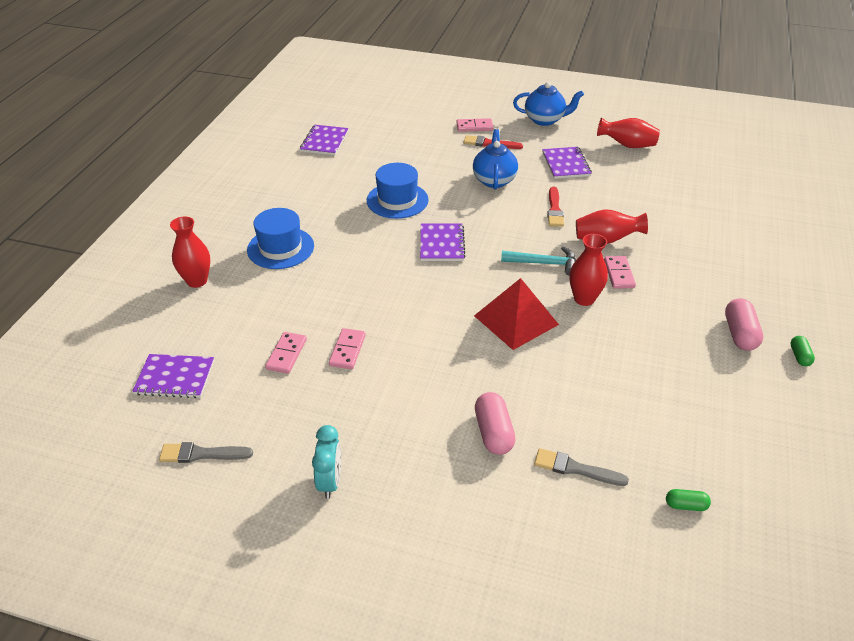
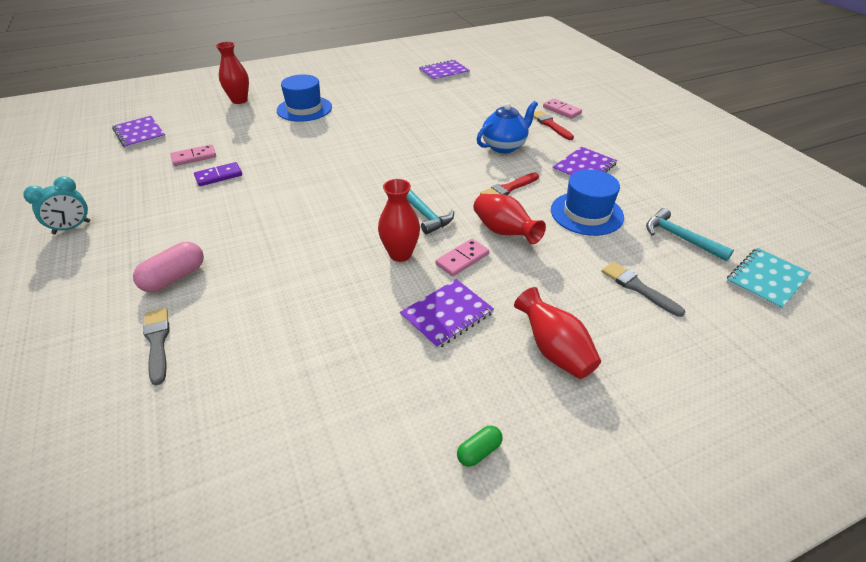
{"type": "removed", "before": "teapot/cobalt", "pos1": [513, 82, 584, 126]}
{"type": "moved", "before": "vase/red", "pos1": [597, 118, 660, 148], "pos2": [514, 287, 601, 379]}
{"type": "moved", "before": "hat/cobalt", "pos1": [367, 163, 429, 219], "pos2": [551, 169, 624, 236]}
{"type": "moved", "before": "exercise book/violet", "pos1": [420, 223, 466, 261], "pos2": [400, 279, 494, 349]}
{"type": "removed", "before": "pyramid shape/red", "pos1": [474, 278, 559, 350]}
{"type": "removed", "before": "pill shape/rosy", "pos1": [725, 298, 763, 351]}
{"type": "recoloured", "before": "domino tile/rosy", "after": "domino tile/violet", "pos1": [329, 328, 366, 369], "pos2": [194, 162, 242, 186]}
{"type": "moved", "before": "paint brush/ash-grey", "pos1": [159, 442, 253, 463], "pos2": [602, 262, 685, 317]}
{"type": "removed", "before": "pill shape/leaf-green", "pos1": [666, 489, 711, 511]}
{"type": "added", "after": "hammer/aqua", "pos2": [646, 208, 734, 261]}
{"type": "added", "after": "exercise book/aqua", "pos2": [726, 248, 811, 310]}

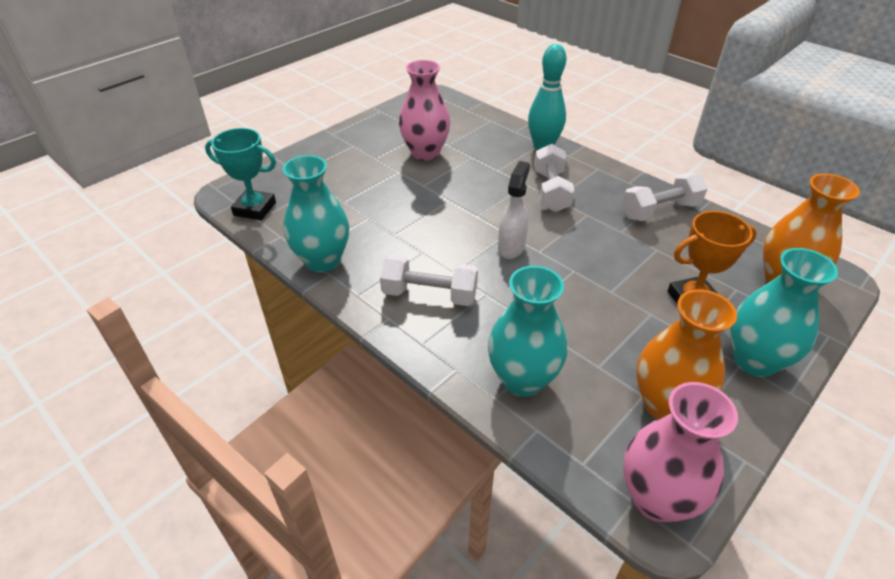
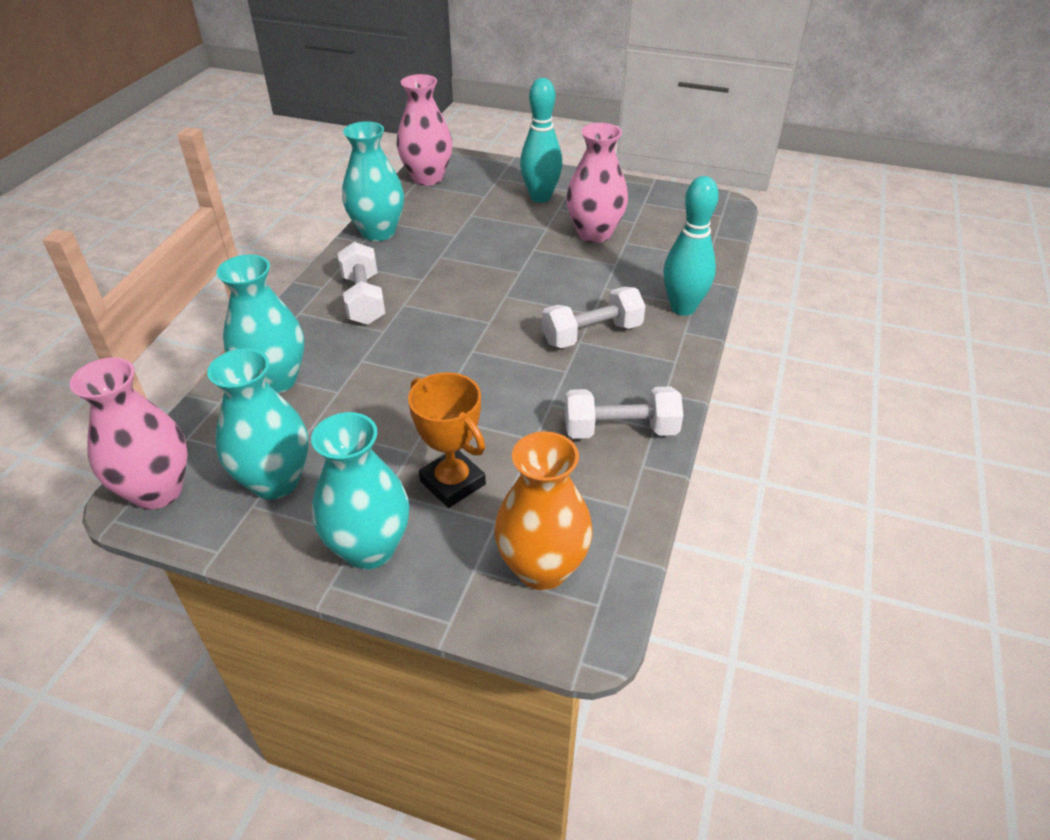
{"type": "replaced", "before": "trophy/aqua", "after": "vase/rosy", "pos1": [205, 128, 276, 220], "pos2": [397, 74, 453, 186]}
{"type": "removed", "before": "spray cleaner/pure white", "pos1": [498, 161, 530, 259]}
{"type": "turned", "before": "hand weight/pure white", "pos1": [622, 173, 708, 221], "pos2": [565, 386, 683, 439], "turn": -45}
{"type": "recoloured", "before": "vase/orange-coloured", "after": "vase/aqua", "pos1": [636, 289, 737, 419], "pos2": [207, 348, 309, 499]}
{"type": "added", "after": "tenpin/aqua", "pos2": [520, 78, 562, 203]}

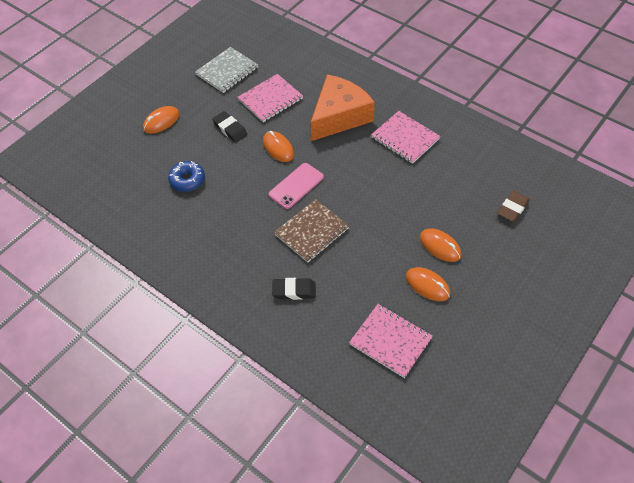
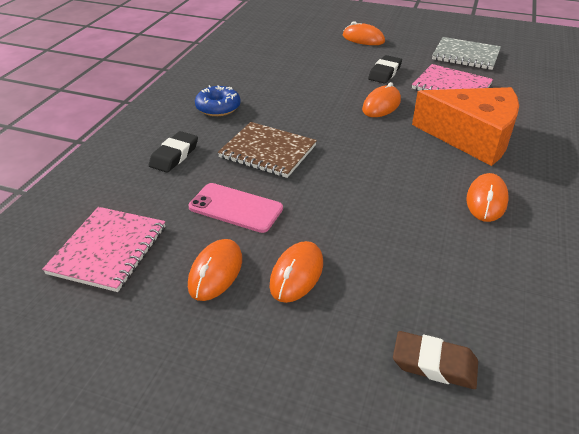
{"type": "replaced", "before": "exercise book/rosy", "after": "PC mouse/orange-coloured", "pos1": [371, 111, 441, 164], "pos2": [466, 173, 509, 222]}
{"type": "moved", "before": "donut/cobalt", "pos1": [168, 161, 205, 192], "pos2": [195, 85, 241, 116]}
{"type": "moved", "before": "smartphone/rosy", "pos1": [269, 163, 324, 209], "pos2": [188, 183, 283, 233]}
{"type": "turned", "before": "gum eraser/jet-black", "pos1": [272, 278, 316, 300], "pos2": [149, 131, 198, 173], "turn": 45}

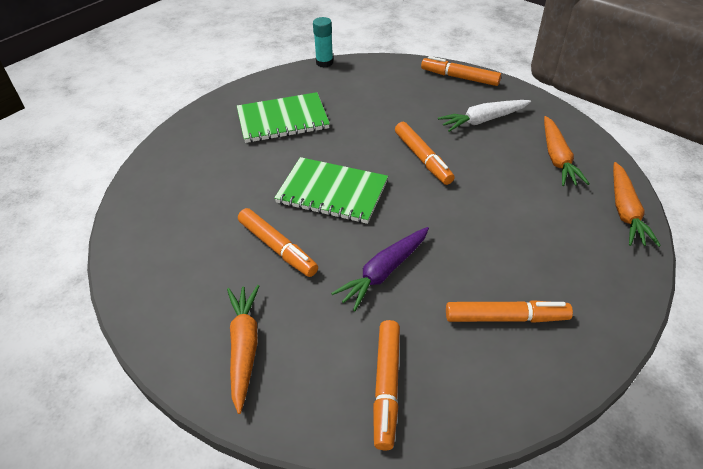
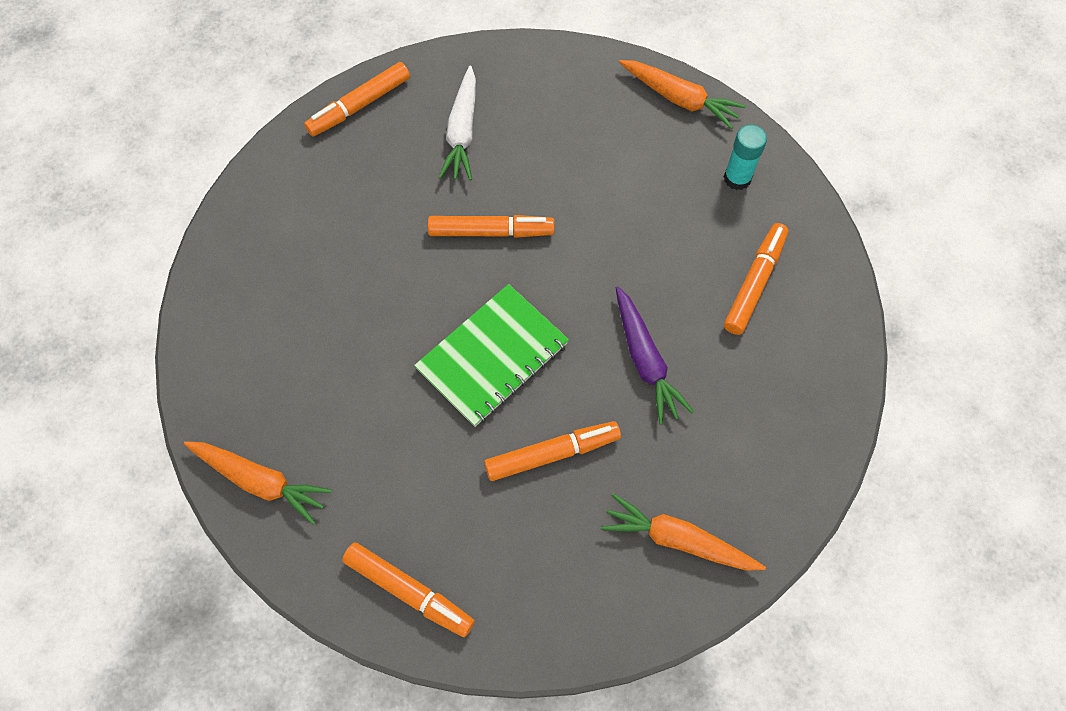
{"type": "moved", "before": "glue/aqua", "pos1": [313, 17, 333, 68], "pos2": [724, 125, 767, 190]}
{"type": "removed", "before": "exercise book/leaf-green", "pos1": [237, 92, 330, 143]}
{"type": "moved", "before": "toy carrot/orange-coloured", "pos1": [544, 116, 590, 186], "pos2": [184, 441, 332, 525]}
{"type": "moved", "before": "marker pen/orange-coloured", "pos1": [373, 320, 400, 450], "pos2": [342, 542, 475, 637]}

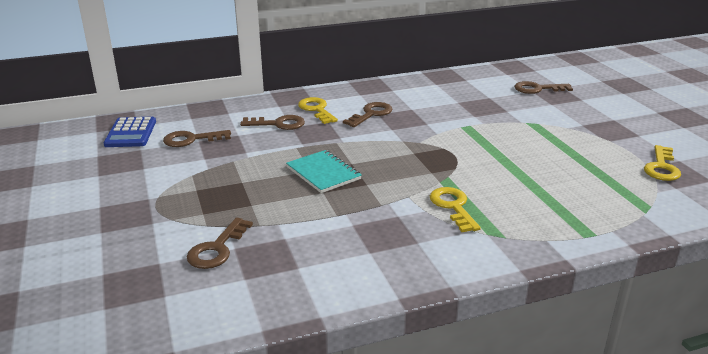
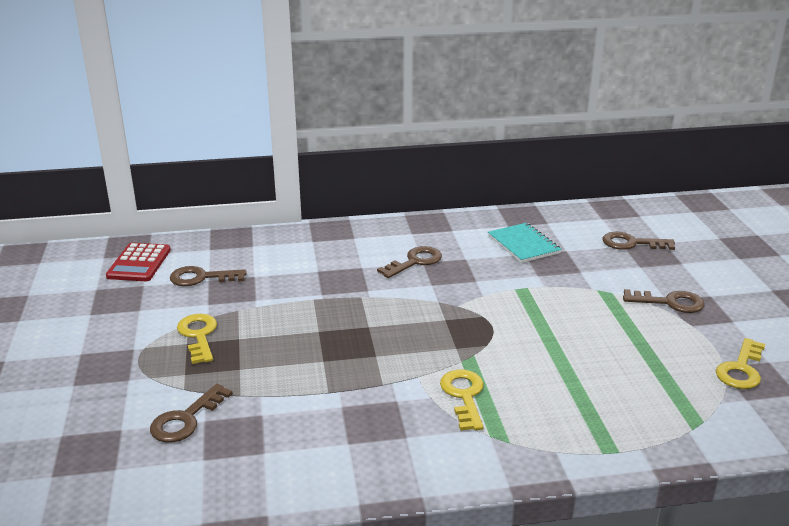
{"type": "moved", "before": "door key/golden", "pos1": [298, 97, 338, 124], "pos2": [177, 314, 217, 364]}
{"type": "moved", "before": "door key/brown", "pos1": [240, 115, 305, 130], "pos2": [623, 289, 705, 313]}
{"type": "recoloured", "before": "calculator/cobalt", "after": "calculator/red", "pos1": [104, 117, 156, 147], "pos2": [106, 243, 171, 281]}
{"type": "moved", "before": "exercise book/aqua", "pos1": [286, 150, 362, 193], "pos2": [488, 223, 562, 263]}

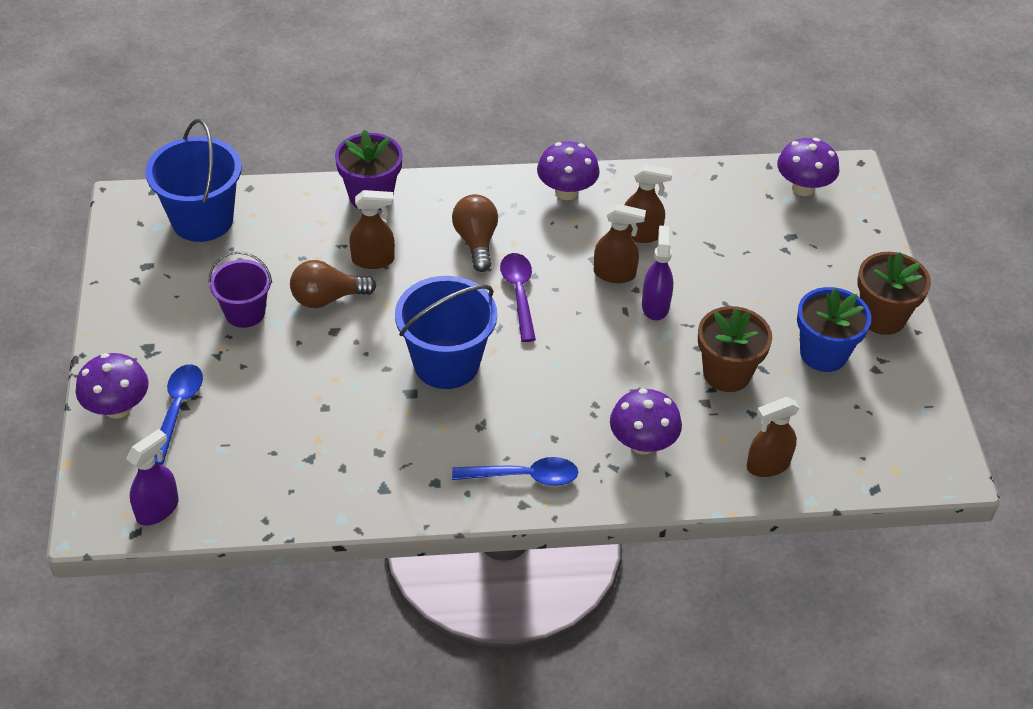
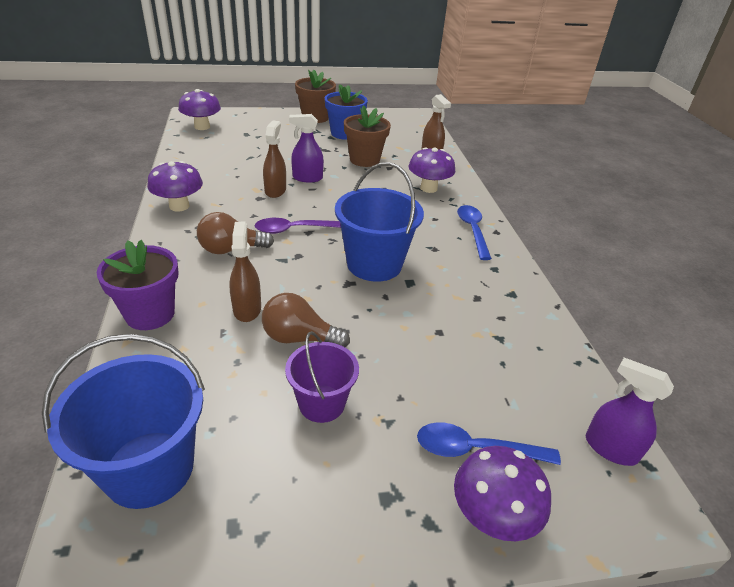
{"type": "removed", "before": "spray cleaner/brown", "pos1": [624, 164, 672, 243]}
{"type": "turned", "before": "lightbulb/brown", "pos1": [290, 260, 376, 308], "pos2": [262, 293, 350, 347], "turn": 120}

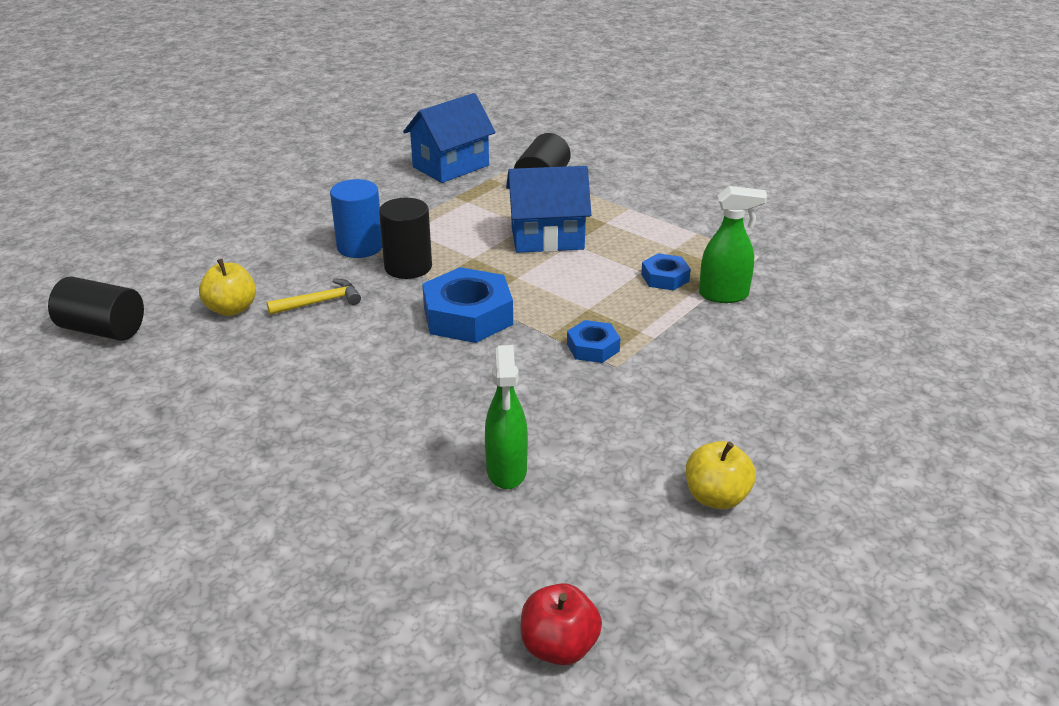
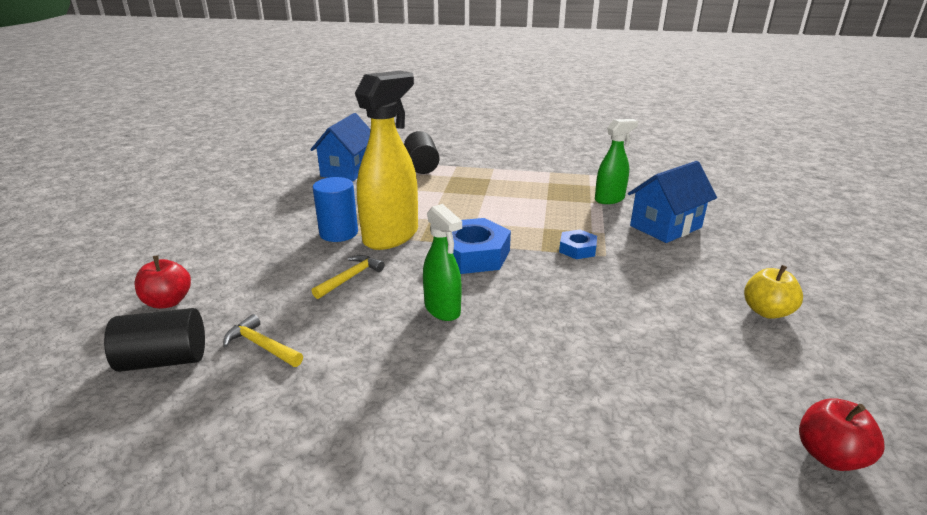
{"type": "moved", "before": "toy house/cobalt", "pos1": [506, 166, 591, 253], "pos2": [628, 161, 717, 243]}
{"type": "replaced", "before": "cylinder shape/jet-black", "after": "spray cleaner/golden", "pos1": [379, 198, 432, 279], "pos2": [355, 71, 418, 250]}
{"type": "removed", "before": "hex nut/cobalt", "pos1": [641, 253, 691, 291]}
{"type": "removed", "before": "apple fruit/golden", "pos1": [199, 259, 256, 316]}
{"type": "moved", "before": "spray cleaner/leaf-green", "pos1": [485, 345, 528, 489], "pos2": [423, 204, 462, 321]}
{"type": "added", "after": "apple fruit/red", "pos2": [134, 256, 191, 309]}
{"type": "added", "after": "hammer/golden", "pos2": [223, 314, 303, 367]}

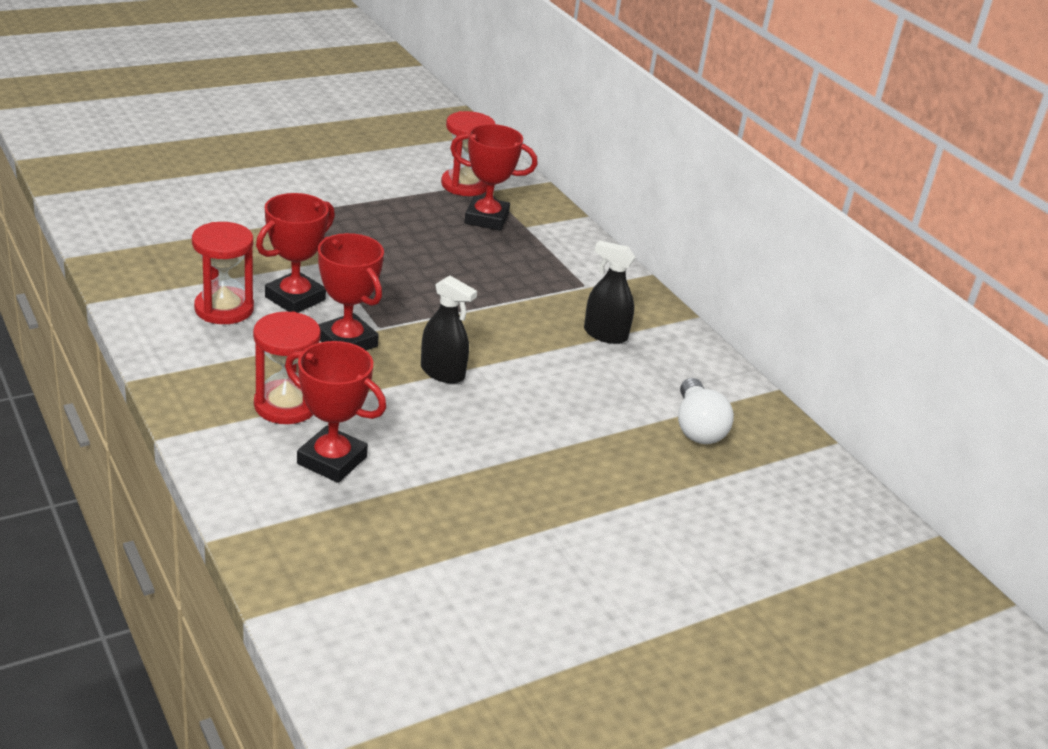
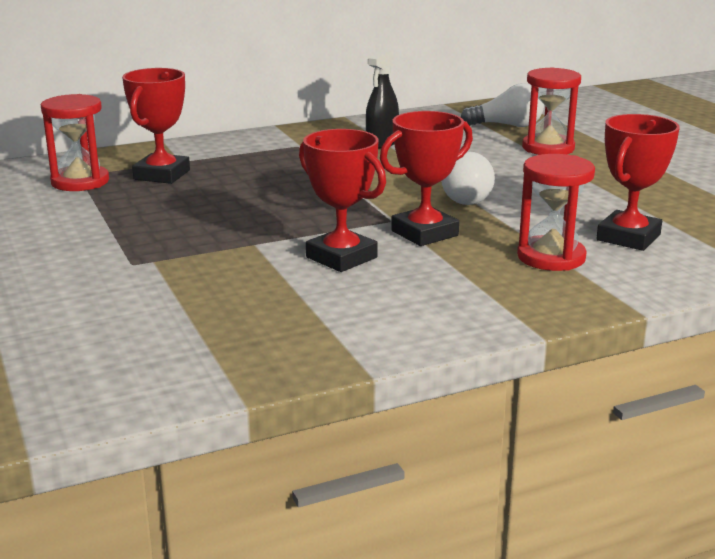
{"type": "moved", "before": "sand timer/red", "pos1": [192, 222, 254, 324], "pos2": [522, 67, 581, 155]}
{"type": "replaced", "before": "spray cleaner/jet-black", "after": "lightbulb/pure white", "pos1": [421, 276, 477, 384], "pos2": [442, 151, 495, 205]}

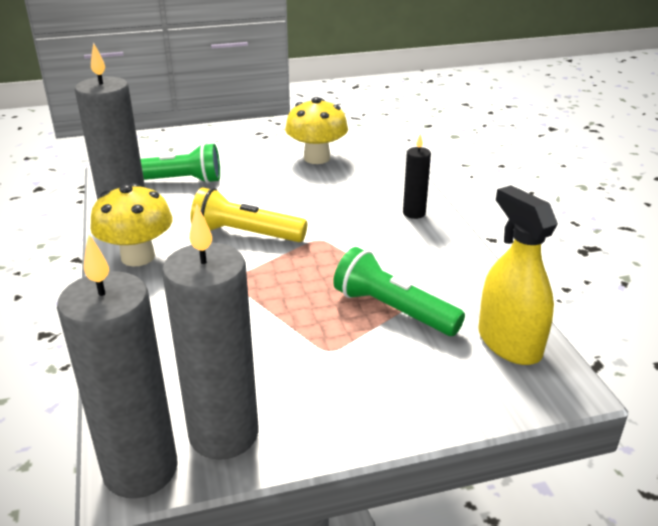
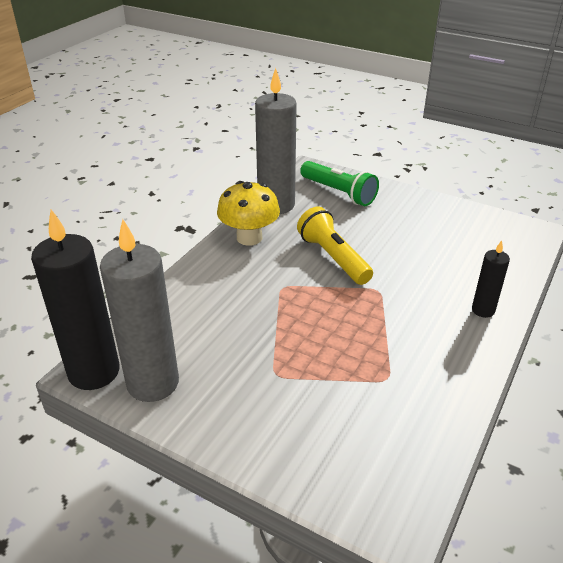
{"type": "removed", "before": "toadstool/golden", "pos1": [285, 97, 348, 164]}
{"type": "removed", "before": "spray cleaner/golden", "pos1": [478, 185, 558, 365]}
{"type": "recoloured", "before": "candle/ash-grey", "after": "candle/jet-black", "pos1": [57, 234, 178, 498], "pos2": [31, 209, 120, 390]}
{"type": "removed", "before": "flashlight/leaf-green", "pos1": [333, 247, 465, 336]}

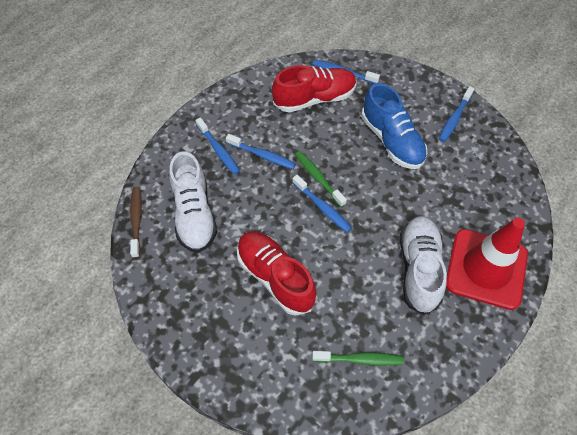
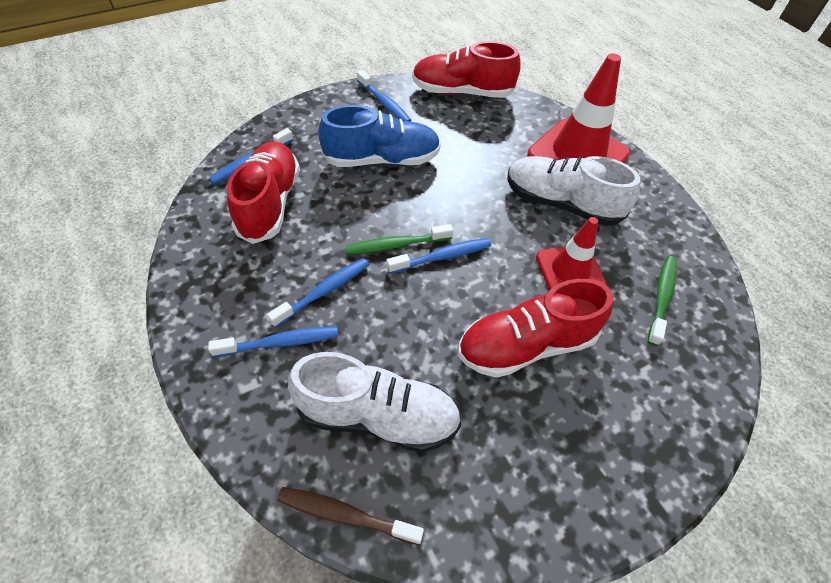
{"type": "added", "after": "sneaker/red", "pos2": [412, 41, 521, 98]}
{"type": "added", "after": "safety cone/red", "pos2": [536, 217, 607, 290]}

